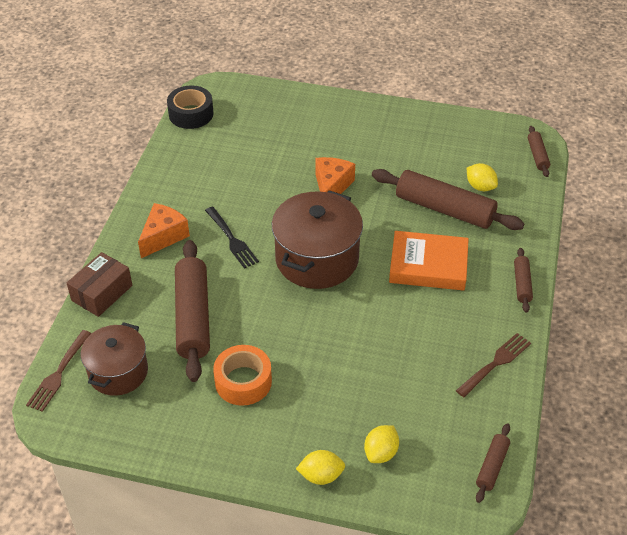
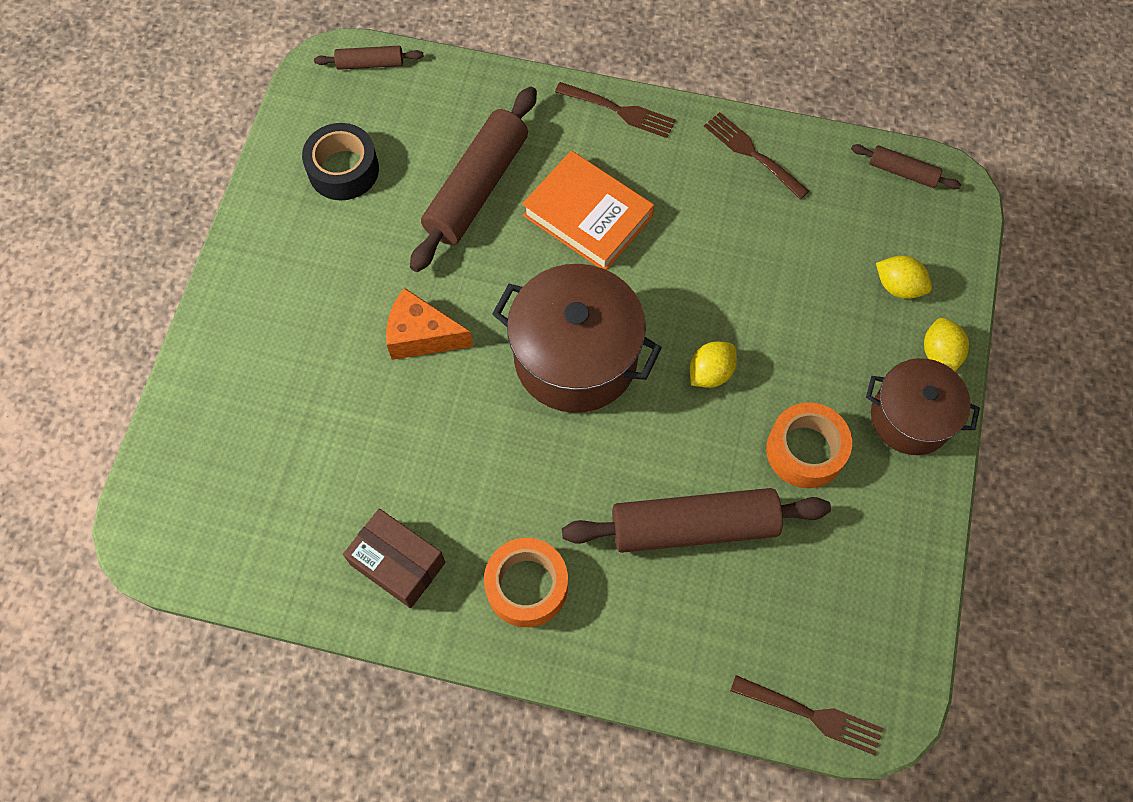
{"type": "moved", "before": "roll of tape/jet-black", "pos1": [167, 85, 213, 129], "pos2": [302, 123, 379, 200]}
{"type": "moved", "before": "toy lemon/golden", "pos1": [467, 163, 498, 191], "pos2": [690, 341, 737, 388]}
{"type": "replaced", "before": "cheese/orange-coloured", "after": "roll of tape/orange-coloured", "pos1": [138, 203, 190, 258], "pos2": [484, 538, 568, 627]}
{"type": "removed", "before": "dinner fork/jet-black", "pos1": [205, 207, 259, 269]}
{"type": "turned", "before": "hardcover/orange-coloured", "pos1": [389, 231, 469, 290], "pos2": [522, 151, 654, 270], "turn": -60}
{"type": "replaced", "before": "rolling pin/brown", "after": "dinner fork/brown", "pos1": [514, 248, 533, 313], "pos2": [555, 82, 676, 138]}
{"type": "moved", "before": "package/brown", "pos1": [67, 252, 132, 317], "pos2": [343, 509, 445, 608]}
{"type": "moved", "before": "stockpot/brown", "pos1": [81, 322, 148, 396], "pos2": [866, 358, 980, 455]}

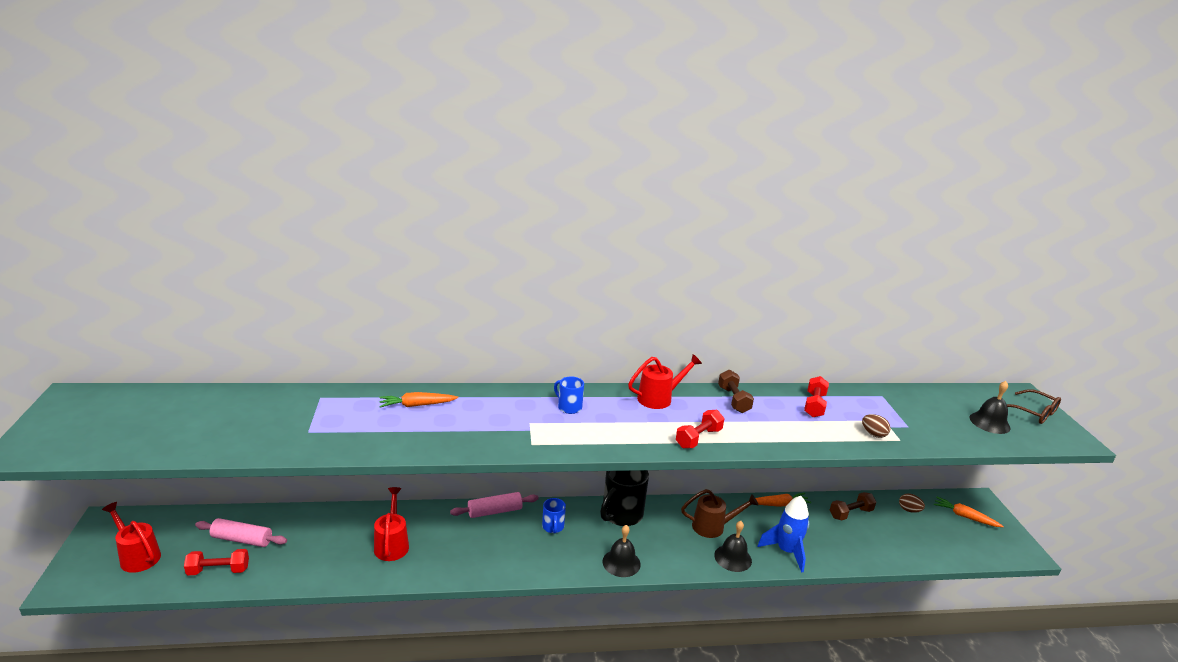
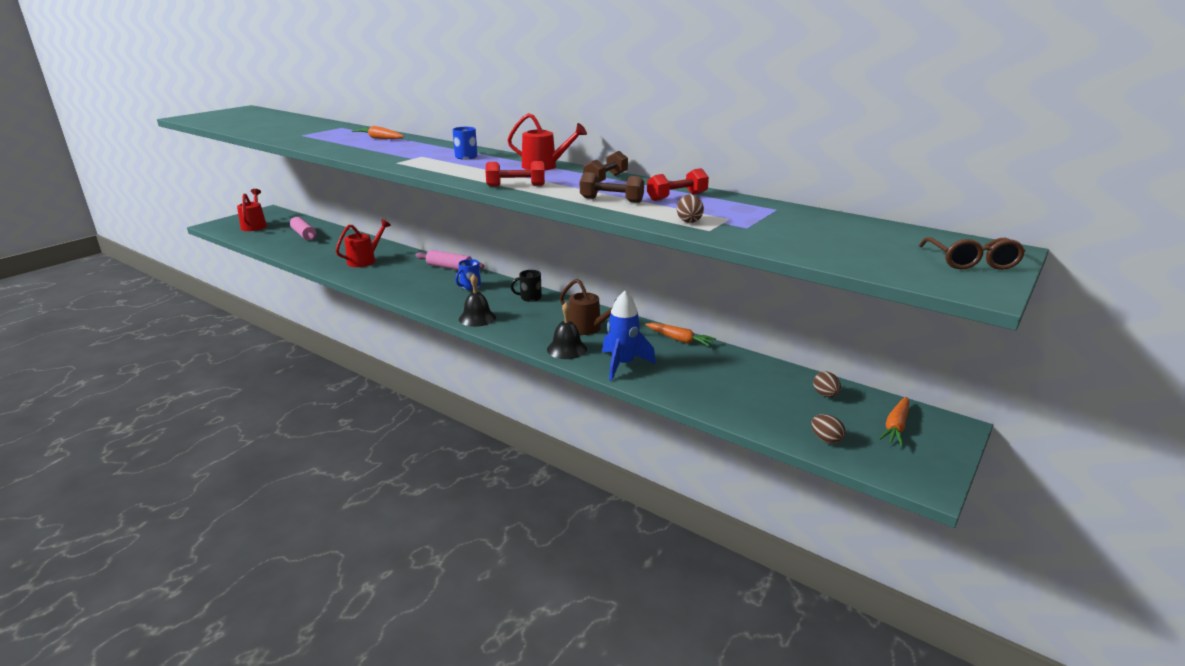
{"type": "removed", "before": "bell/jet-black", "pos1": [970, 381, 1011, 434]}
{"type": "resized", "before": "coffee mug/jet-black", "pos1": [600, 470, 649, 526], "pos2": [510, 270, 542, 302], "scale": 0.52}
{"type": "moved", "before": "hand weight/brown", "pos1": [830, 492, 876, 520], "pos2": [580, 172, 644, 203]}
{"type": "turned", "before": "toy carrot/orange-coloured", "pos1": [934, 497, 1004, 527], "pos2": [878, 397, 909, 446], "turn": -135}
{"type": "removed", "before": "hand weight/red", "pos1": [184, 549, 249, 575]}
{"type": "added", "after": "egg shape/brown", "pos2": [811, 414, 846, 444]}

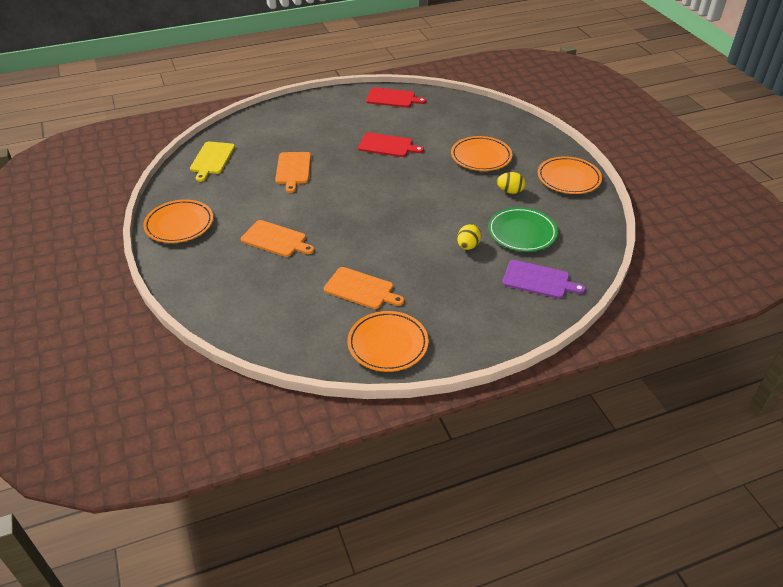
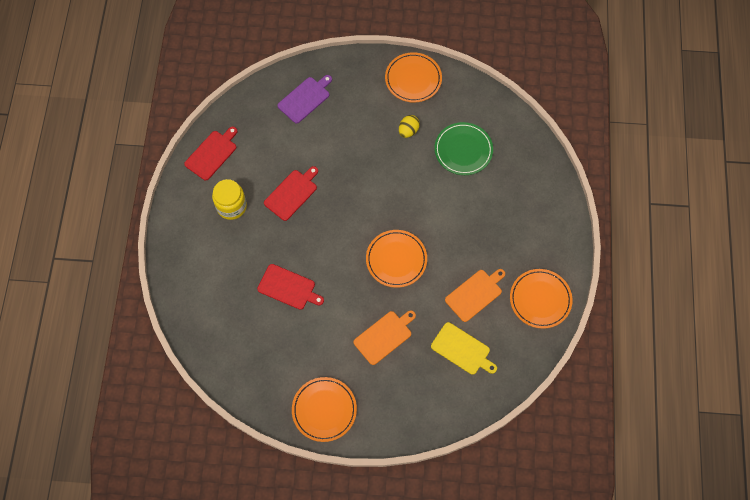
{"type": "moved", "before": "plate/orange-coloured", "pos1": [451, 136, 512, 171], "pos2": [366, 230, 427, 288]}
{"type": "moved", "before": "chopping board/golden", "pos1": [190, 141, 235, 182], "pos2": [431, 322, 497, 375]}
{"type": "recoloured", "before": "chopping board/orange-coloured", "after": "chopping board/red", "pos1": [275, 152, 311, 193], "pos2": [257, 264, 324, 310]}
{"type": "removed", "before": "egg shape/golden", "pos1": [457, 224, 481, 250]}
{"type": "moved", "before": "chopping board/violet", "pos1": [503, 260, 586, 299], "pos2": [277, 75, 332, 123]}
{"type": "added", "after": "jar/golden", "pos2": [212, 179, 247, 220]}

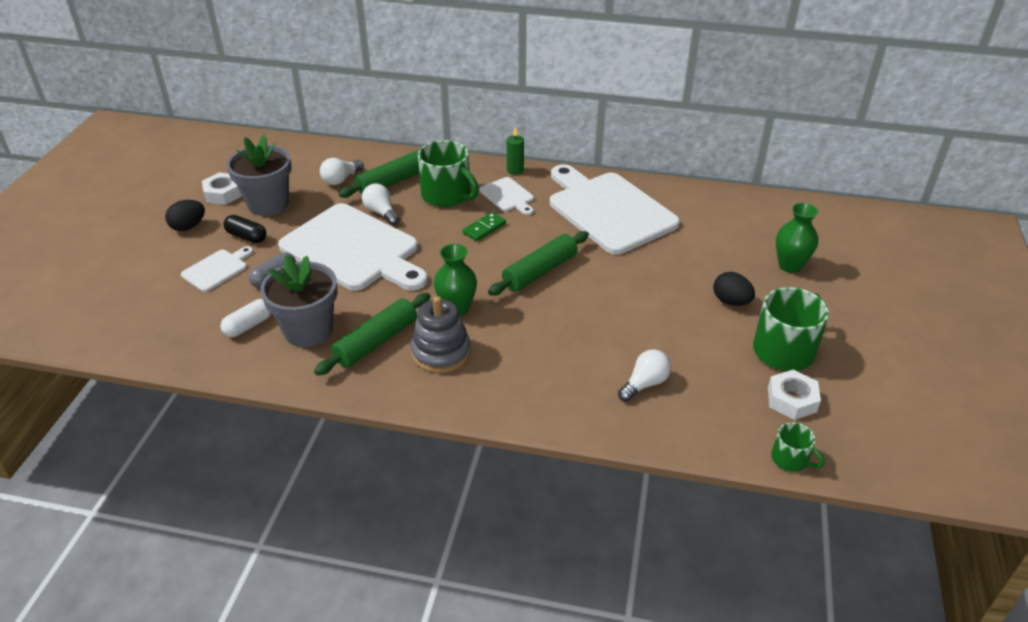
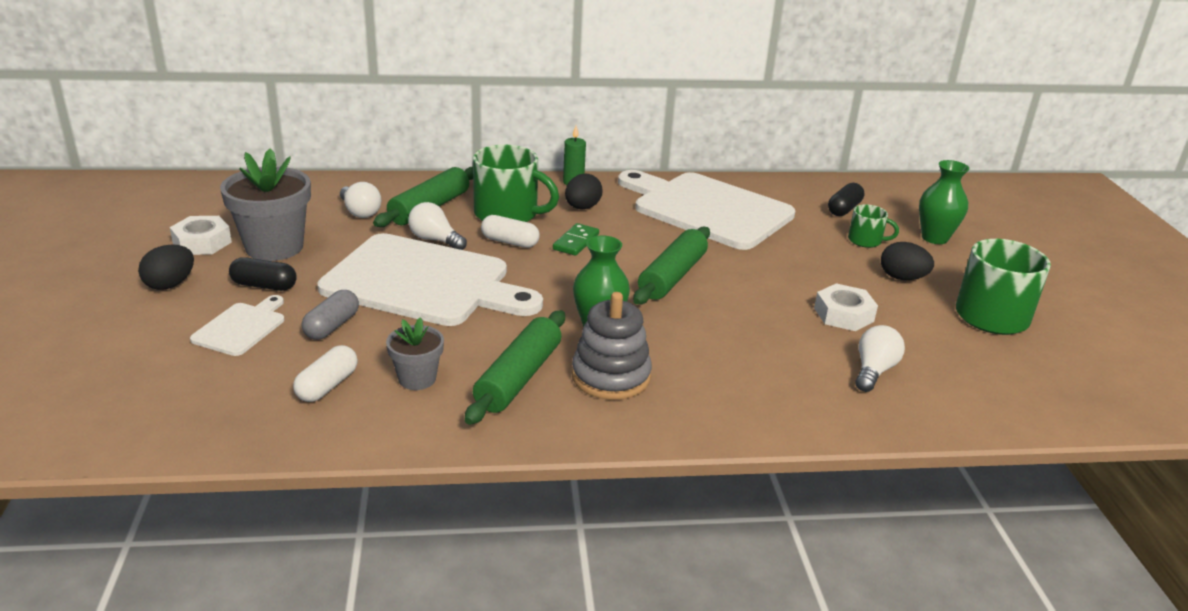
{"type": "turned", "before": "lightbulb/pure white", "pos1": [320, 158, 364, 185], "pos2": [340, 182, 381, 218], "turn": -60}
{"type": "replaced", "before": "chopping board/pure white", "after": "egg shape/jet-black", "pos1": [479, 177, 534, 215], "pos2": [565, 174, 603, 209]}
{"type": "resized", "before": "plant pot/ash-grey", "pos1": [260, 255, 338, 347], "pos2": [386, 317, 444, 390], "scale": 0.55}
{"type": "moved", "before": "hex nut/pure white", "pos1": [768, 370, 821, 420], "pos2": [814, 283, 878, 331]}
{"type": "moved", "before": "coffee mug/leaf-green", "pos1": [771, 422, 825, 472], "pos2": [848, 204, 899, 248]}
{"type": "added", "after": "pill shape/jet-black", "pos2": [828, 183, 864, 216]}
{"type": "added", "after": "pill shape/pure white", "pos2": [481, 215, 540, 248]}

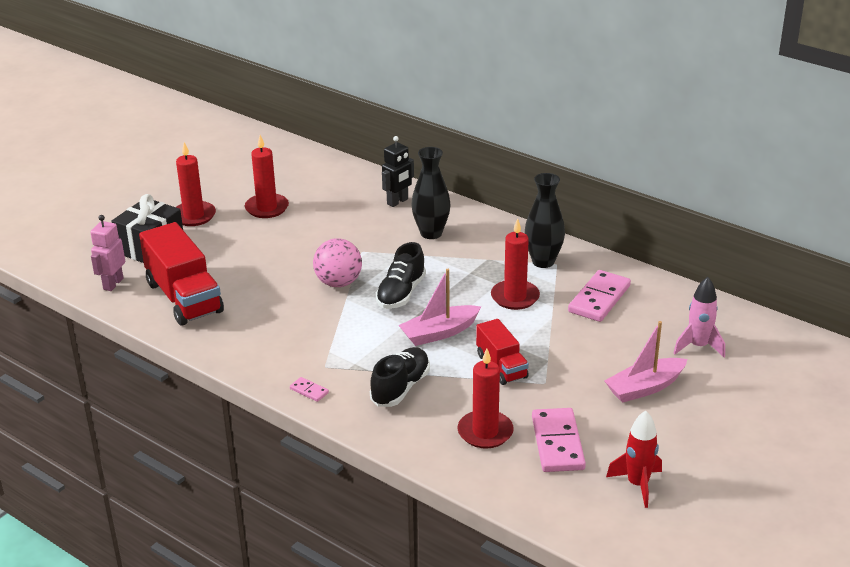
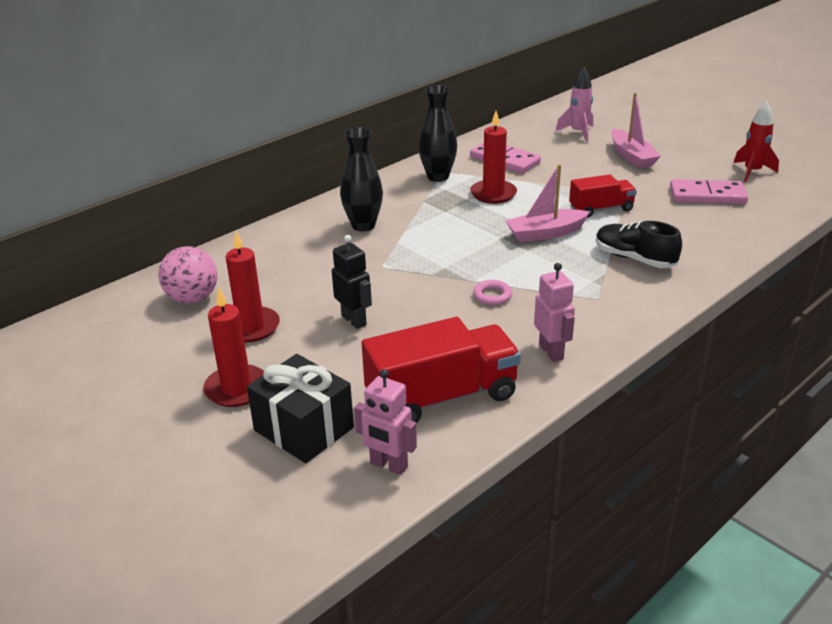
{"type": "moved", "before": "toy robot/jet-black", "pos1": [382, 136, 414, 207], "pos2": [332, 235, 372, 329]}
{"type": "moved", "before": "sphere/rosy", "pos1": [313, 238, 362, 287], "pos2": [158, 246, 218, 304]}
{"type": "removed", "before": "sneaker/jet-black", "pos1": [376, 242, 426, 309]}
{"type": "turned", "before": "sailboat/rosy", "pos1": [399, 269, 481, 346], "pos2": [505, 164, 590, 242], "turn": 90}
{"type": "removed", "before": "candle/red", "pos1": [458, 348, 513, 448]}
{"type": "removed", "before": "domino tile/rosy", "pos1": [290, 377, 329, 402]}
{"type": "added", "after": "toy robot/rosy", "pos2": [534, 263, 575, 362]}
{"type": "added", "after": "hoop/rosy", "pos2": [473, 280, 512, 305]}

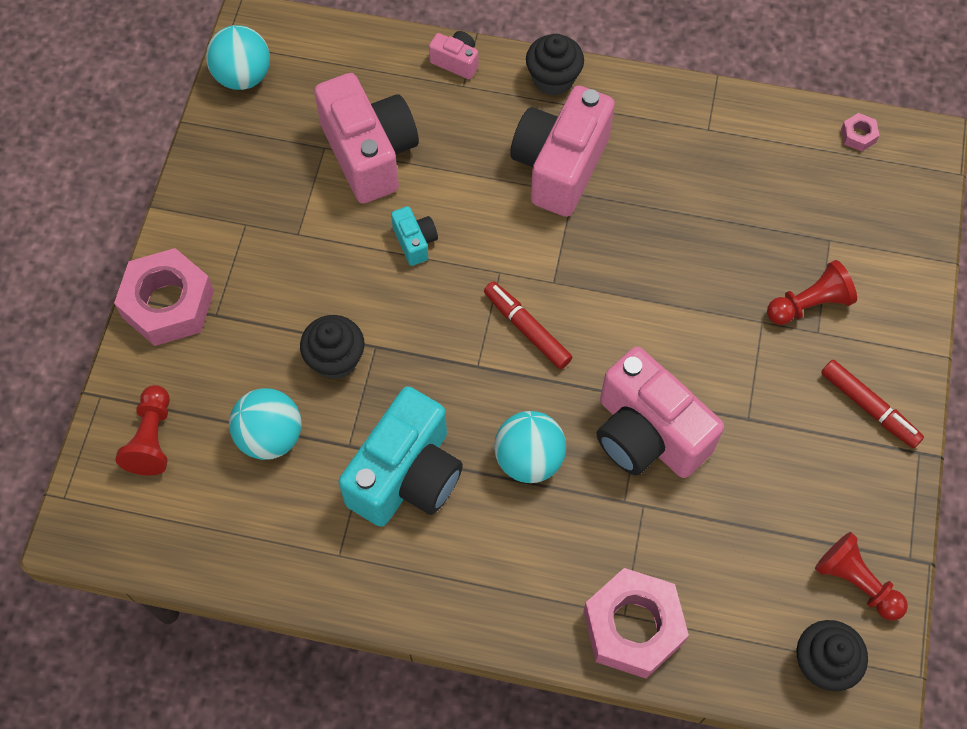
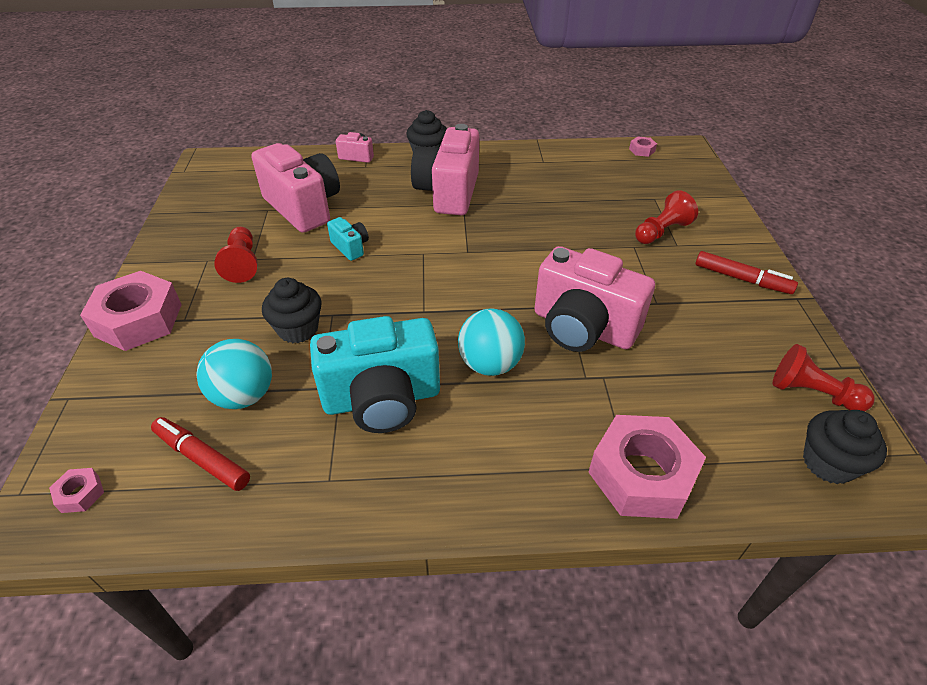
{"type": "removed", "before": "sphere/aqua", "pos1": [206, 25, 270, 90]}
{"type": "moved", "before": "marker pen/red", "pos1": [484, 281, 572, 369], "pos2": [151, 417, 250, 491]}
{"type": "moved", "before": "chess pawn/red", "pos1": [116, 385, 170, 476], "pos2": [214, 227, 257, 283]}
{"type": "turned", "before": "compact camera/aqua", "pos1": [338, 386, 463, 527], "pos2": [310, 316, 440, 433], "turn": 60}
{"type": "added", "after": "hex nut/rosy", "pos2": [49, 468, 104, 513]}

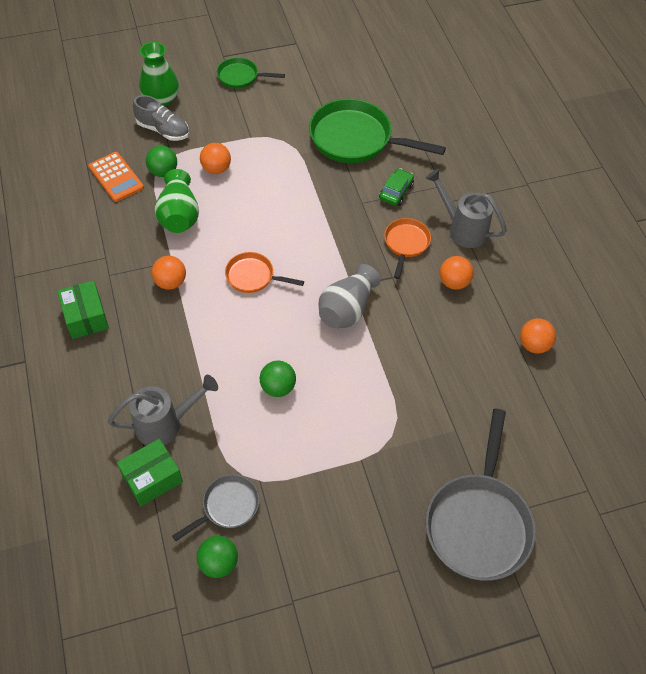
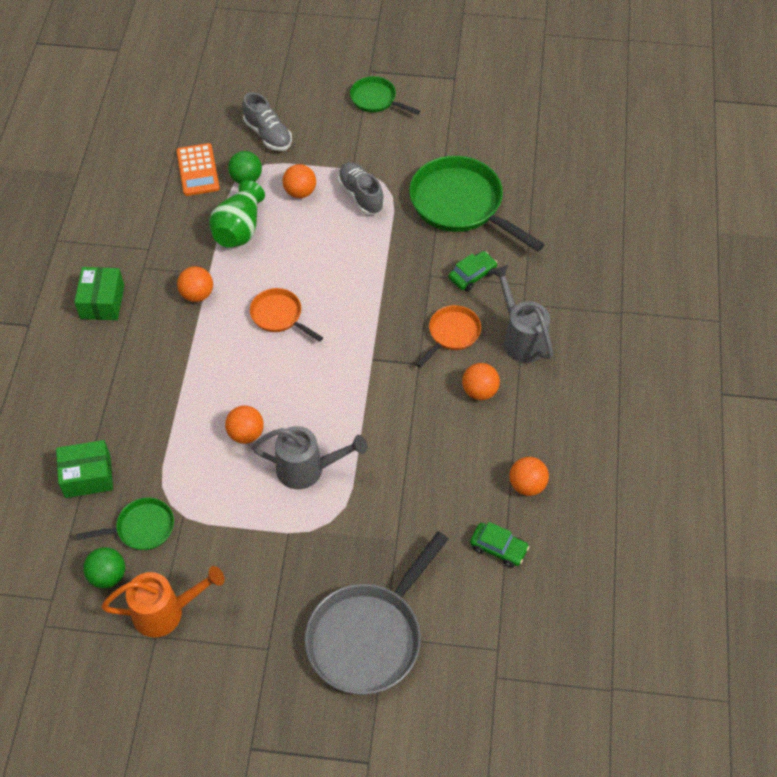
{"type": "removed", "before": "vase/leaf-green", "pos1": [139, 42, 179, 106]}
{"type": "removed", "before": "vase/ash-grey", "pos1": [318, 264, 381, 328]}
{"type": "recoloured", "before": "sphere/leaf-green", "after": "sphere/orange-coloured", "pos1": [260, 361, 296, 397], "pos2": [225, 406, 264, 444]}
{"type": "moved", "before": "watering pot/ash-grey", "pos1": [108, 375, 218, 445], "pos2": [251, 426, 367, 489]}
{"type": "recoloured", "before": "frying pan/ash-grey", "after": "frying pan/leaf-green", "pos1": [172, 474, 259, 541], "pos2": [76, 498, 174, 550]}
{"type": "added", "after": "sneaker/ash-grey", "pos2": [338, 162, 384, 215]}
{"type": "added", "after": "car/leaf-green", "pos2": [470, 522, 529, 568]}
{"type": "added", "after": "watering pot/orange-coloured", "pos2": [101, 566, 224, 638]}

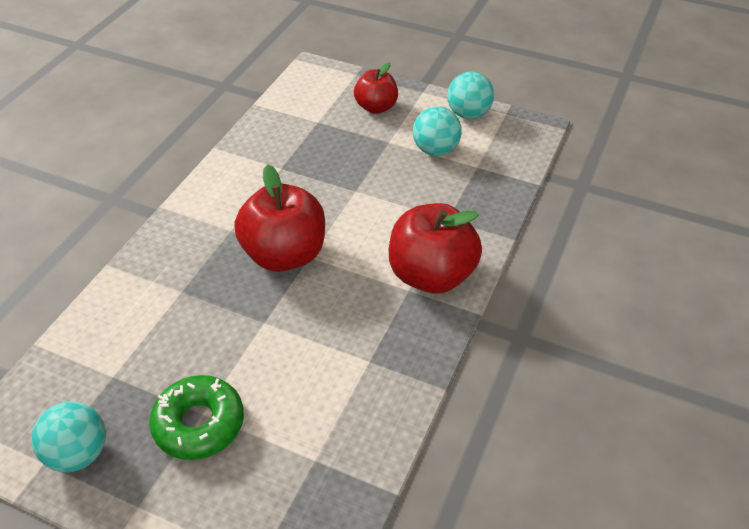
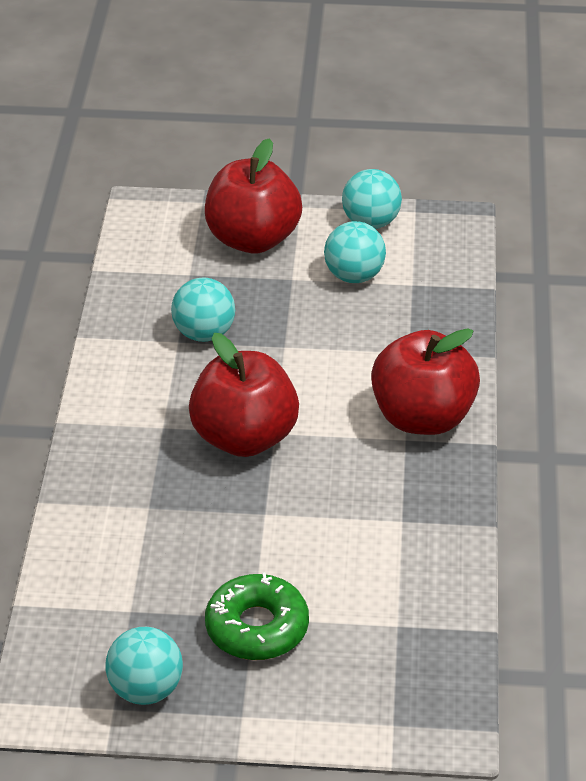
{"type": "resized", "before": "apple fruit/red", "pos1": [354, 62, 398, 114], "pos2": [205, 138, 302, 254], "scale": 1.67}
{"type": "added", "after": "sphere/aqua", "pos2": [171, 278, 235, 342]}

